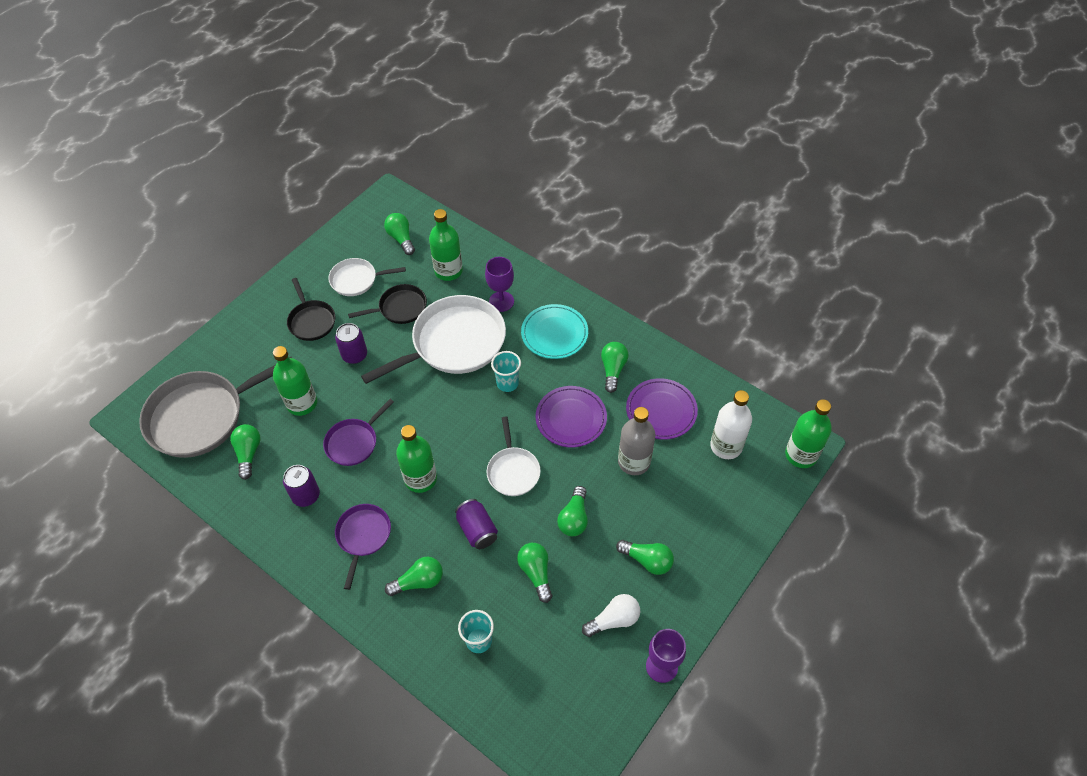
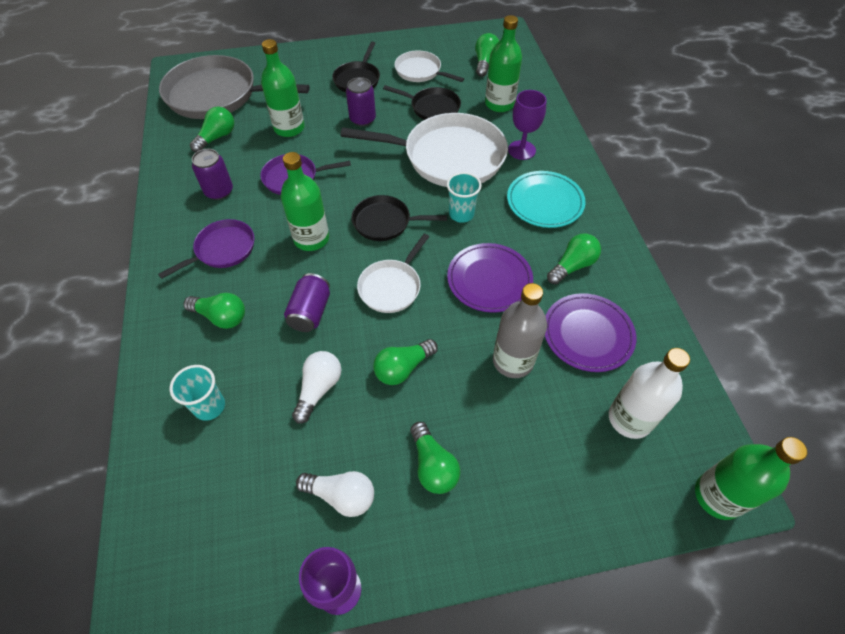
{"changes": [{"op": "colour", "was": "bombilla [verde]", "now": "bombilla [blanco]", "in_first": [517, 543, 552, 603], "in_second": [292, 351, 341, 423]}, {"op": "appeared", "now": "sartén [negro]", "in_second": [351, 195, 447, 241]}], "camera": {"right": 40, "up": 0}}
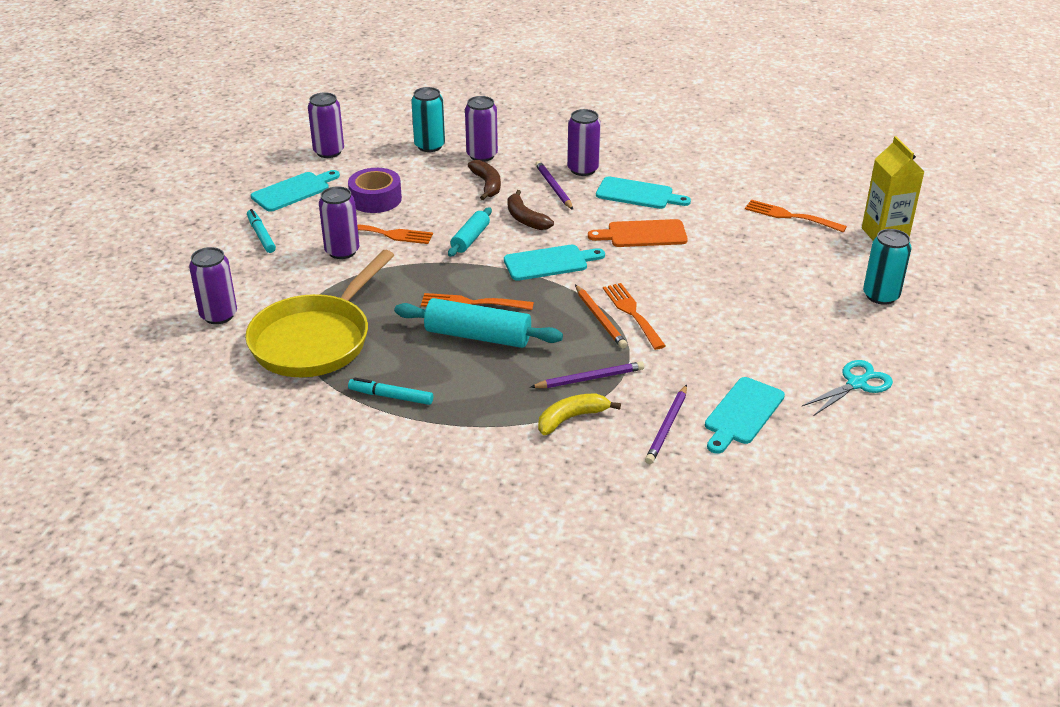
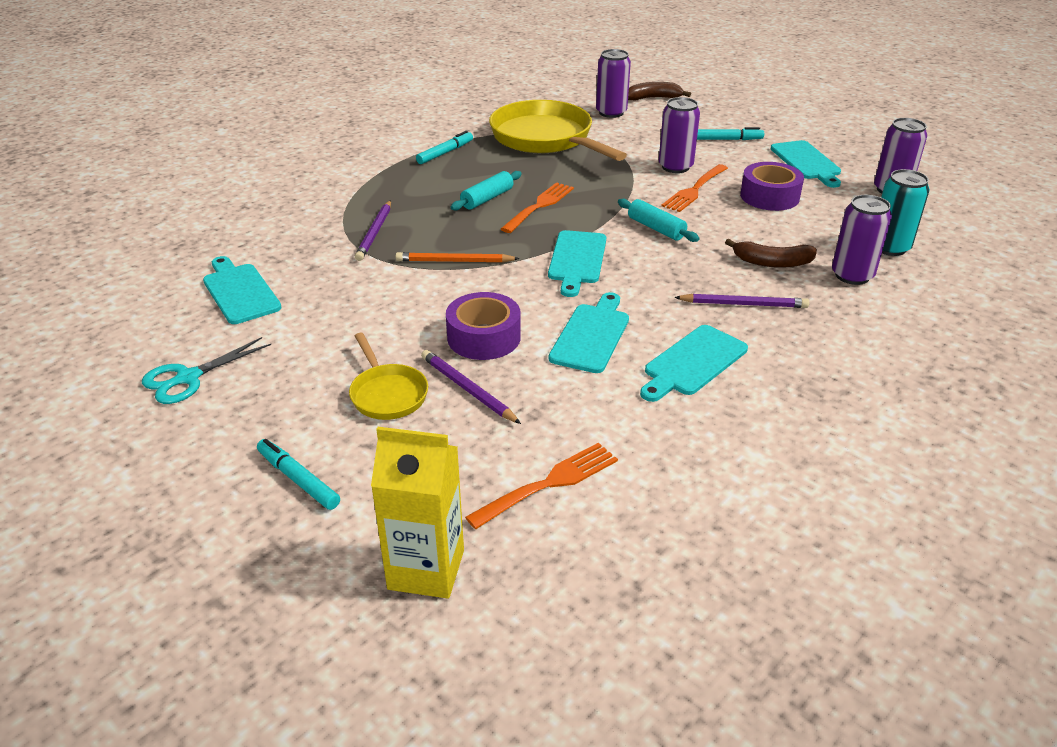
{"changes": [{"op": "missing", "was": "lata [morado]", "in_first": [567, 109, 601, 176]}, {"op": "relocated", "was": "plátano [marrón]", "in_first": [508, 190, 554, 230], "in_second": [628, 82, 691, 100]}, {"op": "colour", "was": "tabla de cortar [naranja]", "now": "tabla de cortar [turquesa]", "in_first": [588, 219, 688, 247], "in_second": [549, 292, 629, 373]}, {"op": "exchanged", "was": "lata [turquesa]", "now": "rotulador [turquesa]", "in_first": [863, 229, 912, 305], "in_second": [257, 439, 340, 510]}, {"op": "missing", "was": "tenedor [naranja]", "in_first": [603, 283, 666, 350]}, {"op": "size", "was": "rodillo [turquesa]", "in_first": [395, 298, 563, 348], "in_second": [451, 171, 522, 211], "ratio": 0.59}, {"op": "spun", "was": "tijeras [turquesa]", "in_first": [802, 360, 893, 415], "in_second": [142, 337, 271, 404], "clockwise": 60}, {"op": "relocated", "was": "lápiz [morado]", "in_first": [645, 385, 687, 464], "in_second": [421, 350, 521, 424]}, {"op": "missing", "was": "plátano [amarillo]", "in_first": [538, 393, 621, 435]}, {"op": "appeared", "now": "cinta adhesiva [morado]", "in_second": [446, 292, 521, 360]}, {"op": "appeared", "now": "sartén [amarillo]", "in_second": [349, 333, 428, 420]}], "camera": {"right": 115, "up": 0}}
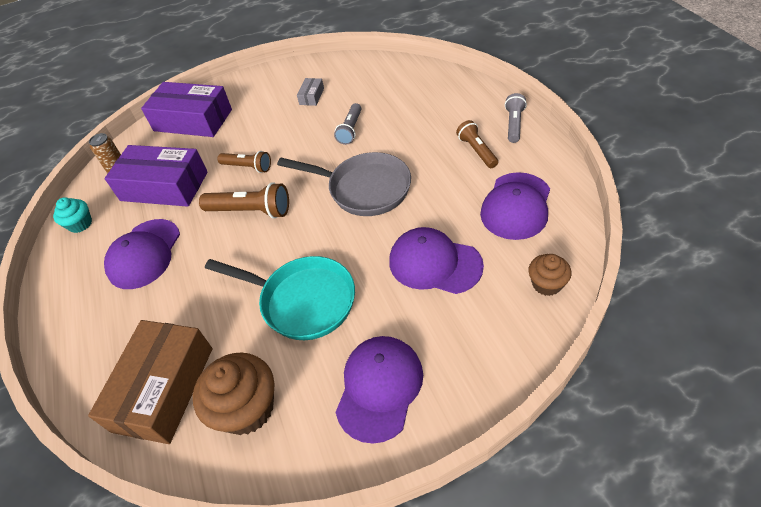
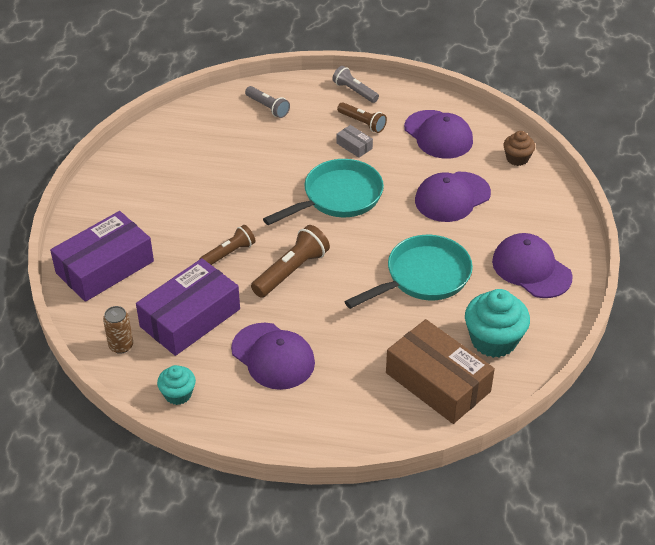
{"changes": [{"op": "relocated", "was": "caja [gris]", "in_first": [297, 78, 324, 106], "in_second": [337, 125, 373, 158]}, {"op": "relocated", "was": "lámpara de mano [gris]", "in_first": [334, 103, 361, 145], "in_second": [245, 86, 290, 118]}, {"op": "spun", "was": "lámpara de mano [marrón]", "in_first": [456, 120, 498, 168], "in_second": [337, 102, 387, 133], "clockwise": -150}, {"op": "colour", "was": "sartén [gris]", "now": "sartén [turquesa]", "in_first": [277, 152, 411, 216], "in_second": [263, 159, 384, 225]}, {"op": "colour", "was": "magdalena [marrón]", "now": "magdalena [turquesa]", "in_first": [193, 352, 274, 435], "in_second": [465, 289, 530, 358]}], "camera": {"right": -65, "up": -5}}
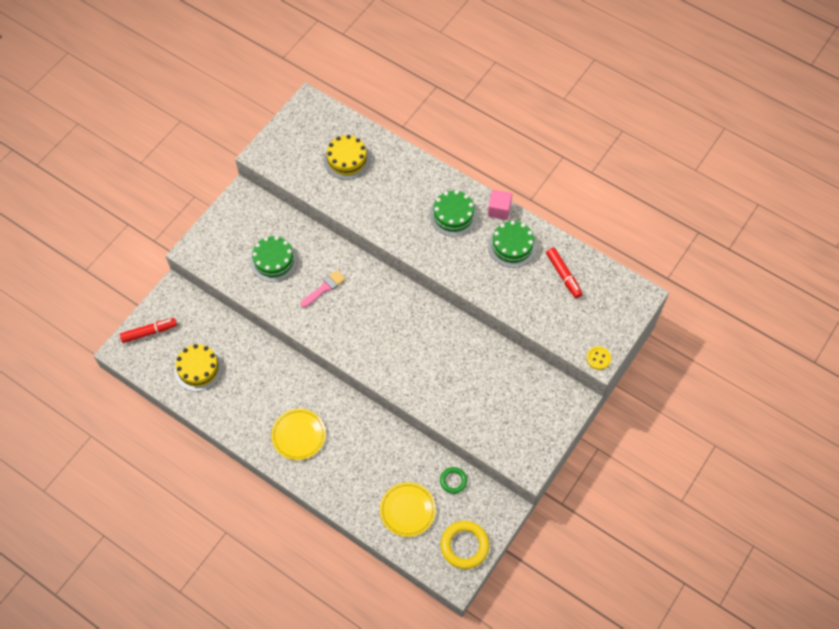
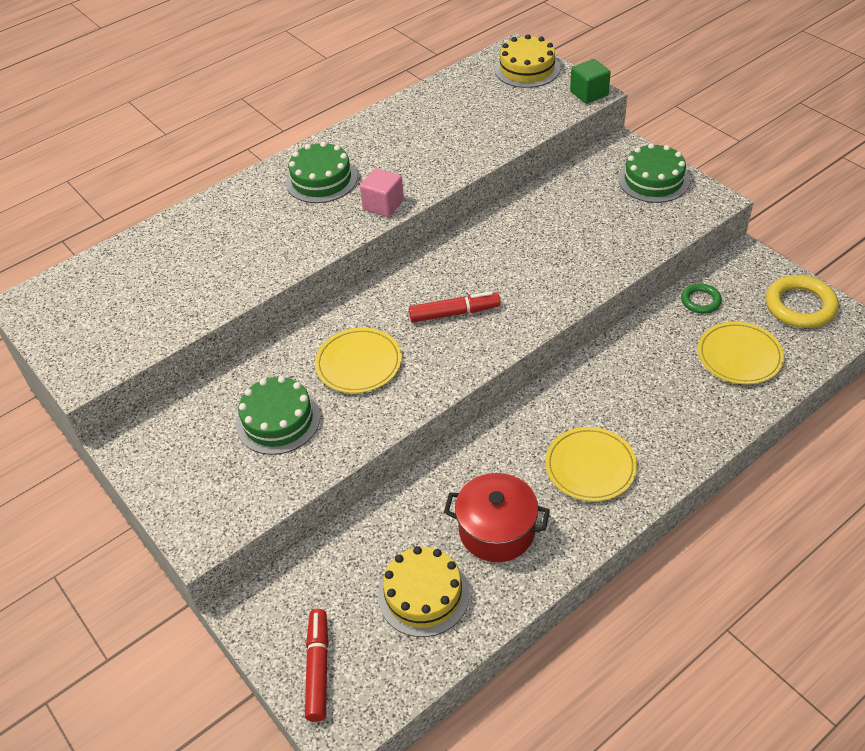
{"changes": [{"op": "relocated", "was": "tarta [amarillo]", "in_first": [324, 135, 371, 180], "in_second": [495, 34, 560, 88]}, {"op": "relocated", "was": "cubo [rosa]", "in_first": [488, 190, 512, 220], "in_second": [360, 168, 404, 217]}, {"op": "relocated", "was": "tarta [verde]", "in_first": [488, 221, 537, 268], "in_second": [619, 143, 689, 203]}, {"op": "relocated", "was": "rotulador [rojo]", "in_first": [546, 248, 583, 298], "in_second": [409, 291, 501, 322]}, {"op": "exchanged", "was": "pincel [rosa]", "now": "plato [amarillo]", "in_first": [301, 270, 345, 308], "in_second": [315, 328, 402, 393]}, {"op": "exchanged", "was": "botón [amarillo]", "now": "cubo [verde]", "in_first": [586, 346, 611, 370], "in_second": [570, 59, 611, 104]}, {"op": "appeared", "now": "olla [rojo]", "in_second": [444, 473, 550, 562]}], "camera": {"right": -70, "up": -15}}
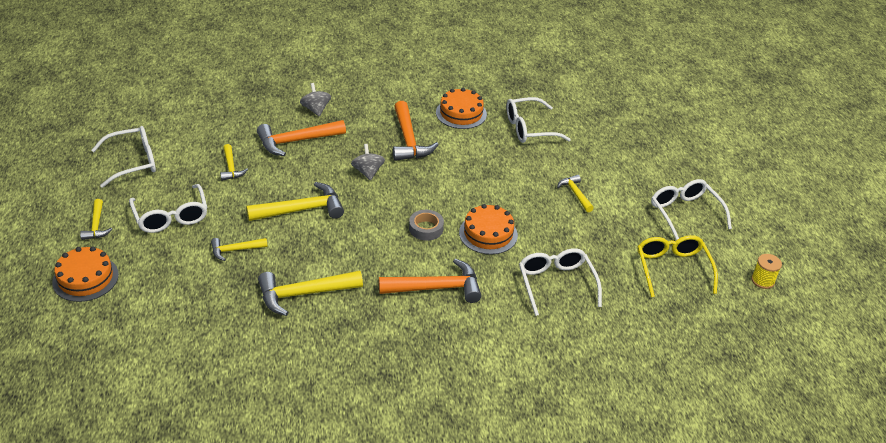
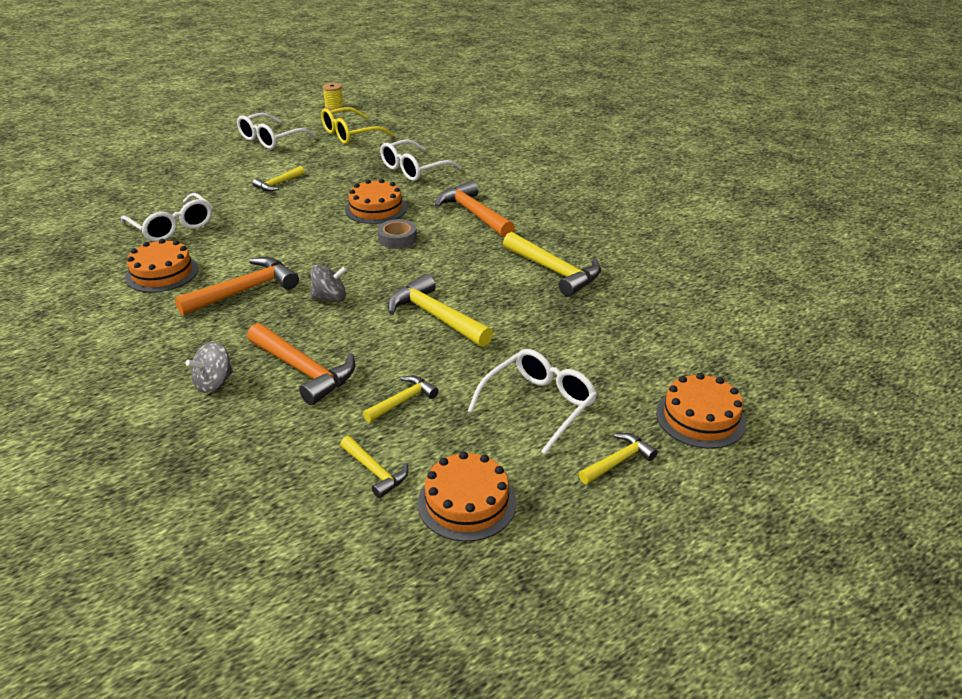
{"changes": [{"op": "exchanged", "was": "gafas [blanco]", "now": "tarta [naranja]", "in_first": [91, 126, 156, 188], "in_second": [418, 451, 517, 542]}, {"op": "spun", "was": "peonza [gris]", "in_first": [351, 144, 385, 180], "in_second": [310, 264, 347, 301], "clockwise": -150}, {"op": "relocated", "was": "martillo [amarillo]", "in_first": [211, 238, 268, 261], "in_second": [340, 436, 408, 498]}], "camera": {"right": -115, "up": -5}}
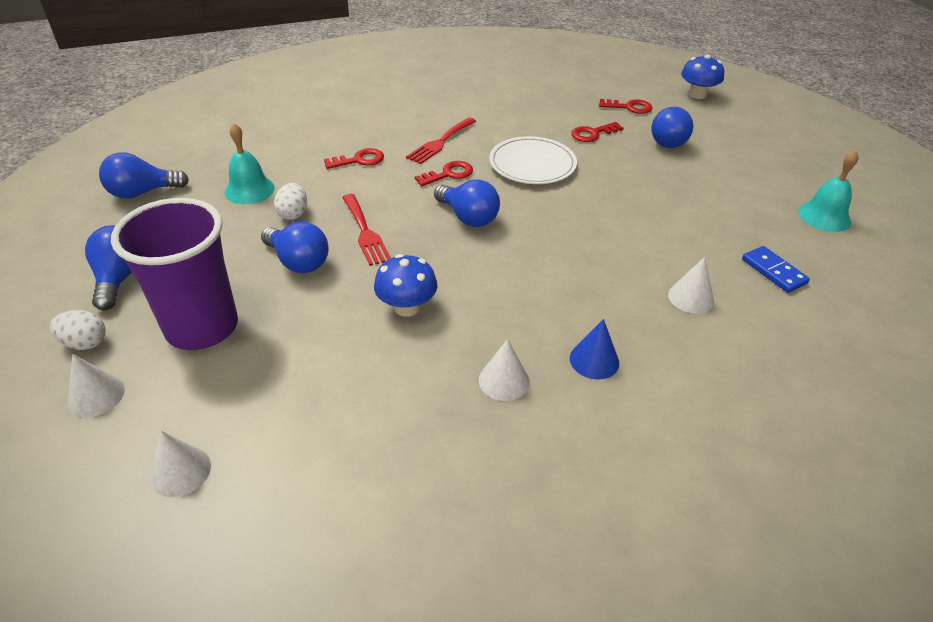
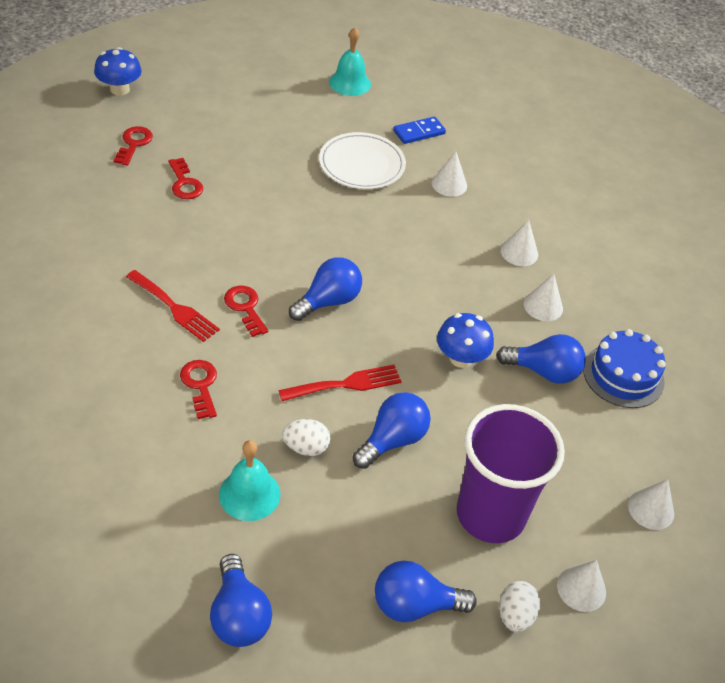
{"changes": [{"op": "relocated", "was": "bombilla [azul]", "in_first": [651, 107, 693, 148], "in_second": [496, 334, 586, 384]}, {"op": "relocated", "was": "plato [blanco]", "in_first": [489, 136, 577, 184], "in_second": [319, 132, 406, 189]}, {"op": "colour", "was": "cono [azul]", "now": "cono [blanco]", "in_first": [570, 319, 619, 380], "in_second": [501, 219, 538, 266]}, {"op": "appeared", "now": "tarta [azul]", "in_second": [583, 329, 666, 408]}], "camera": {"right": -90, "up": 5}}
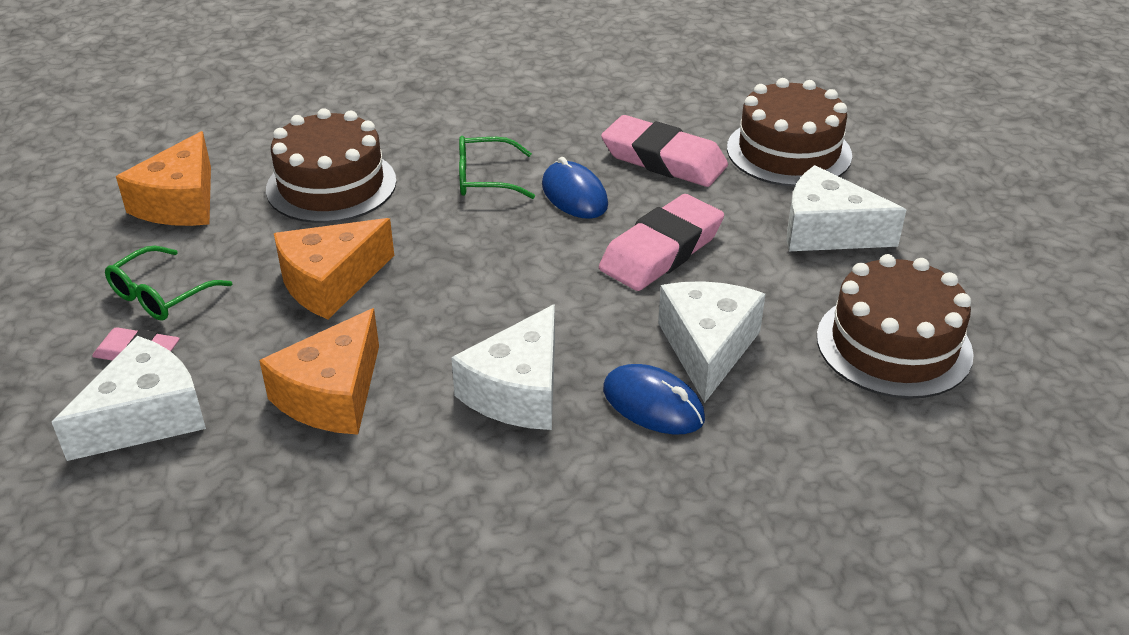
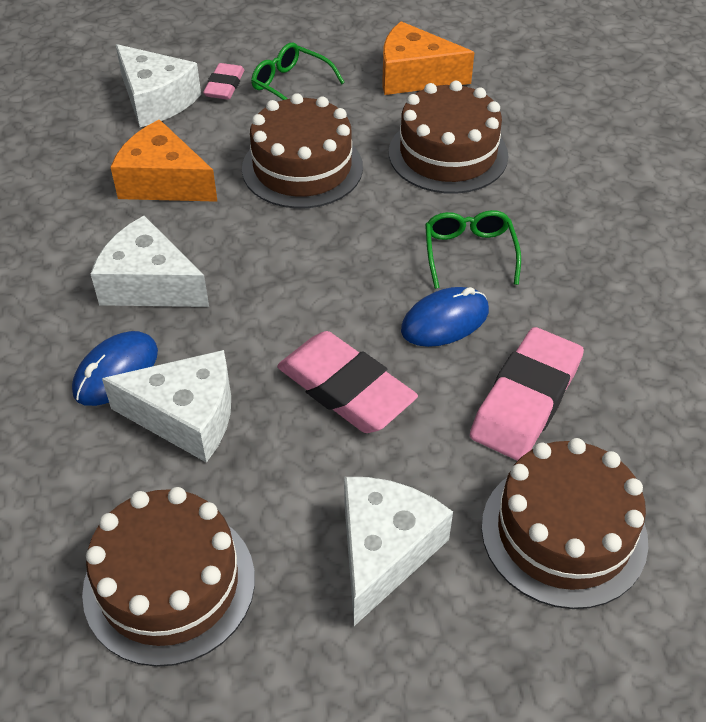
{"changes": [{"op": "exchanged", "was": "queso [naranja]", "now": "tarta [marrón]", "in_first": [274, 218, 394, 319], "in_second": [242, 93, 363, 209]}], "camera": {"right": 90, "up": 10}}
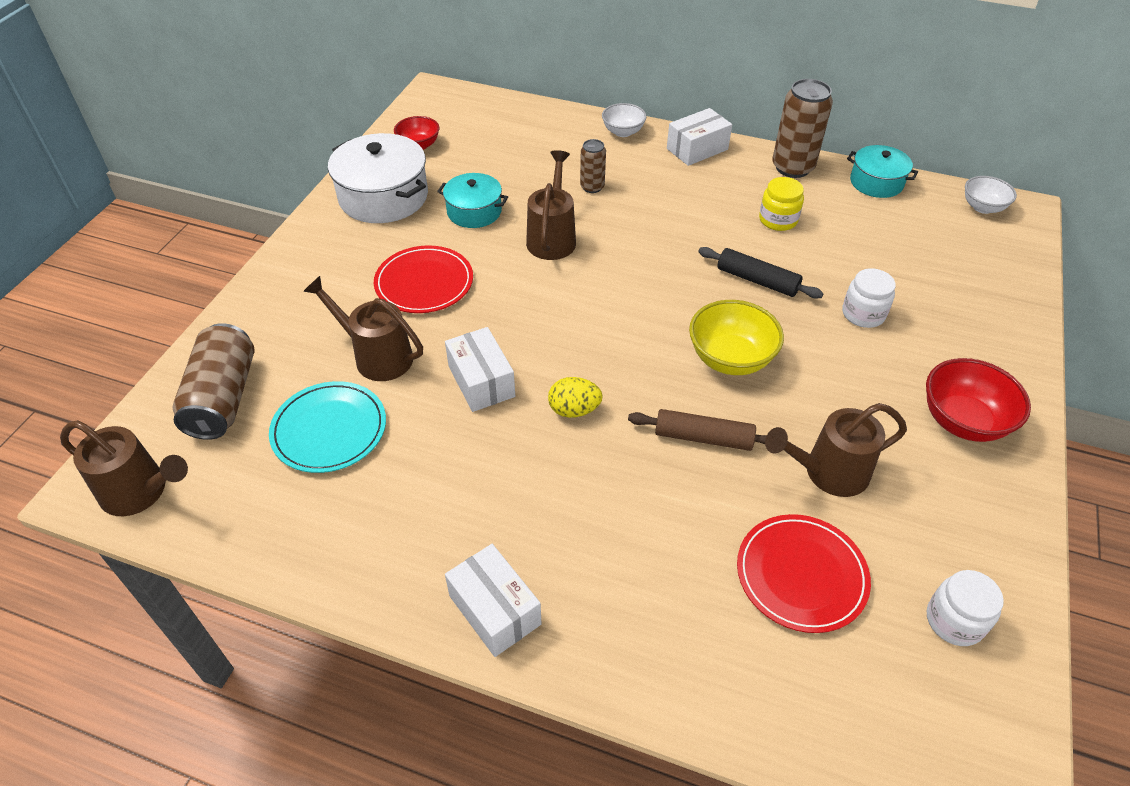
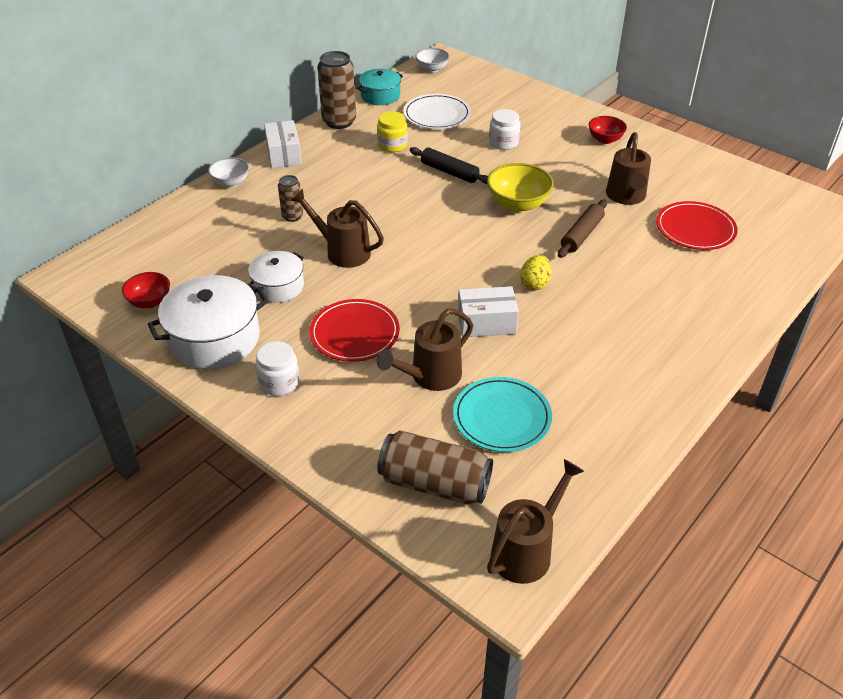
{"changes": [{"op": "colour", "was": "olla [turquesa]", "now": "olla [blanco]", "in_first": [437, 173, 508, 228], "in_second": [248, 251, 304, 303]}, {"op": "spun", "was": "rodillo [negro]", "in_first": [698, 247, 824, 299], "in_second": [410, 147, 488, 184], "clockwise": 75}, {"op": "size", "was": "cuenco [rojo]", "in_first": [926, 358, 1031, 442], "in_second": [589, 116, 627, 144], "ratio": 0.63}, {"op": "missing", "was": "caja [blanco]", "in_first": [445, 544, 542, 657]}, {"op": "relocated", "was": "tarro [blanco]", "in_first": [927, 570, 1004, 646], "in_second": [256, 341, 299, 396]}, {"op": "appeared", "now": "plato [blanco]", "in_second": [403, 94, 471, 129]}], "camera": {"right": -70, "up": -5}}
